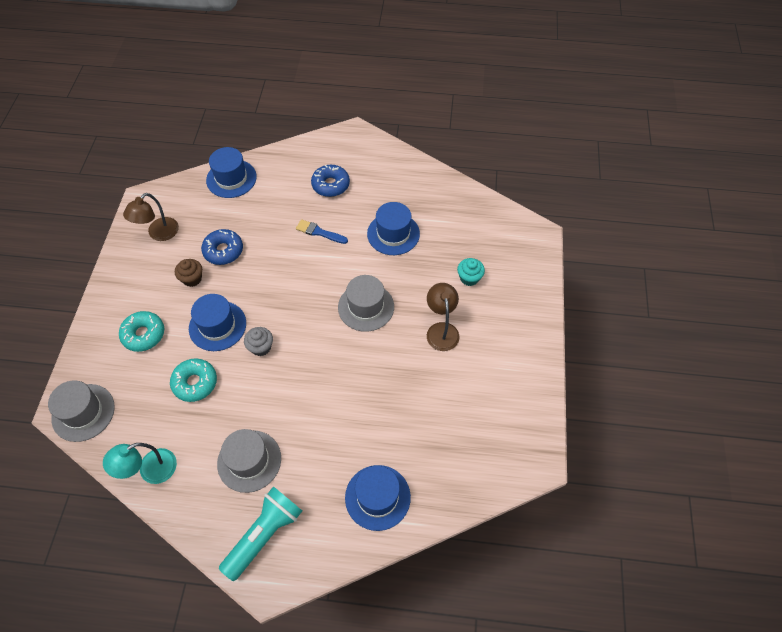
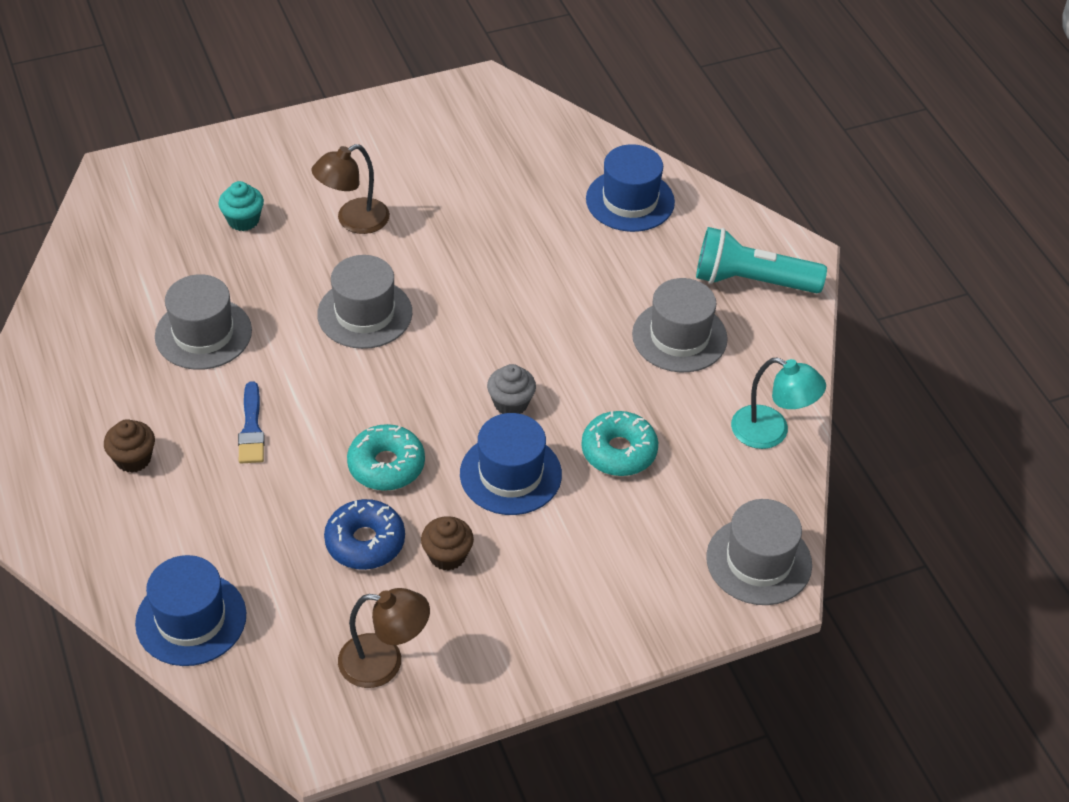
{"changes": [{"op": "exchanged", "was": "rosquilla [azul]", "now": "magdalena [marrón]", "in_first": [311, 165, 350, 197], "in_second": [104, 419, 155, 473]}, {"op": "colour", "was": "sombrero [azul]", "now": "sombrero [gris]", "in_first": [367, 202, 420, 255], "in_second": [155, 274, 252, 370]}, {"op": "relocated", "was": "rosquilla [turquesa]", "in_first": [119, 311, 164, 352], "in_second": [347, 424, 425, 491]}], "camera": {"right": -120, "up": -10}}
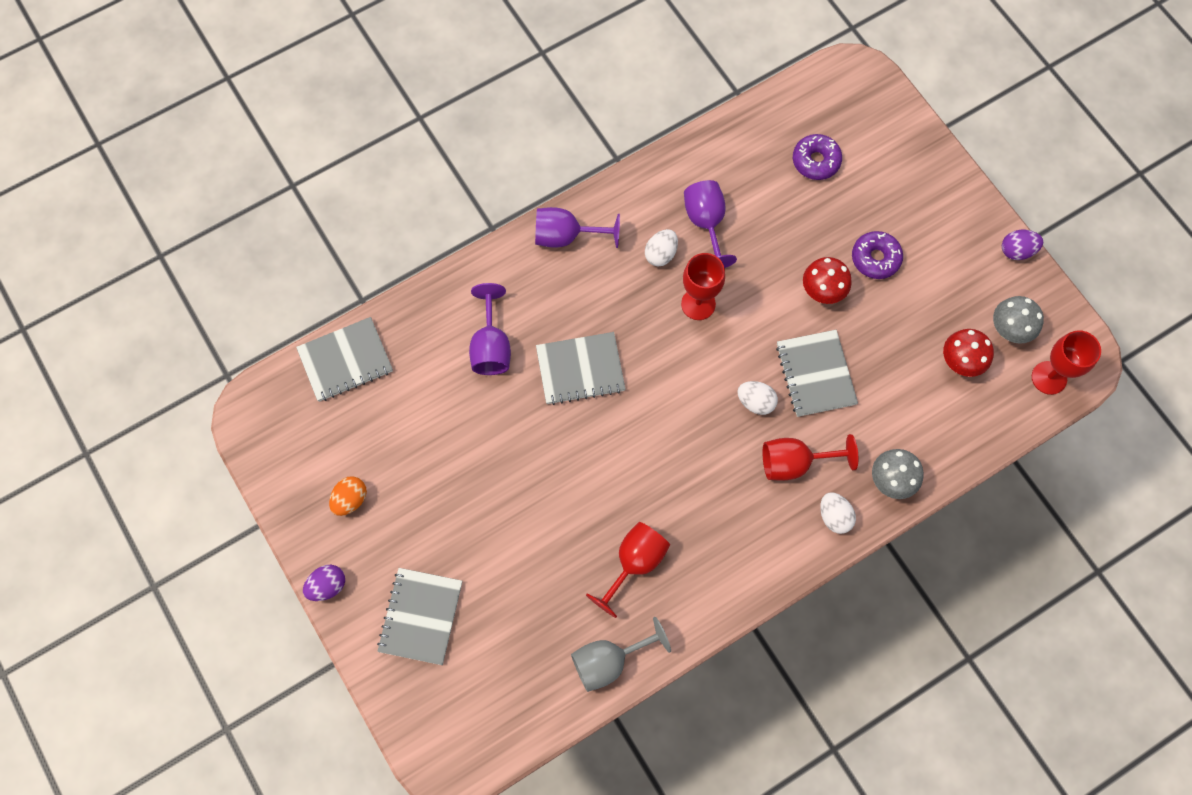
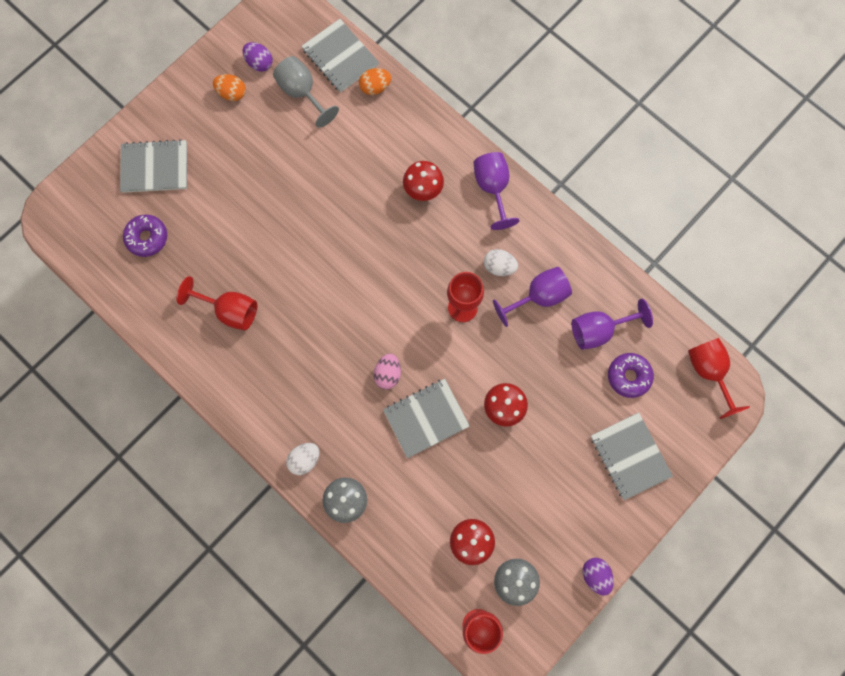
{"changes": [{"op": "relocated", "was": "rosquilla [morado]", "in_first": [852, 231, 903, 279], "in_second": [123, 215, 167, 257]}, {"op": "relocated", "was": "copa [morado]", "in_first": [469, 283, 511, 375], "in_second": [572, 299, 653, 350]}, {"op": "relocated", "was": "cuaderno [gris]", "in_first": [536, 332, 625, 405], "in_second": [591, 413, 673, 500]}, {"op": "colour", "was": "huevo [blanco]", "now": "huevo [rosa]", "in_first": [737, 381, 778, 415], "in_second": [374, 354, 401, 389]}, {"op": "relocated", "was": "copa [rojo]", "in_first": [763, 434, 858, 481], "in_second": [688, 338, 750, 419]}, {"op": "relocated", "was": "huevo [morado]", "in_first": [303, 565, 345, 601], "in_second": [243, 42, 273, 72]}, {"op": "relocated", "was": "copa [gris]", "in_first": [571, 617, 671, 692], "in_second": [273, 56, 339, 128]}, {"op": "appeared", "now": "huevo [naranja]", "in_second": [359, 68, 391, 95]}, {"op": "appeared", "now": "seta [rojo]", "in_second": [403, 161, 444, 201]}], "camera": {"right": 75, "up": 5}}
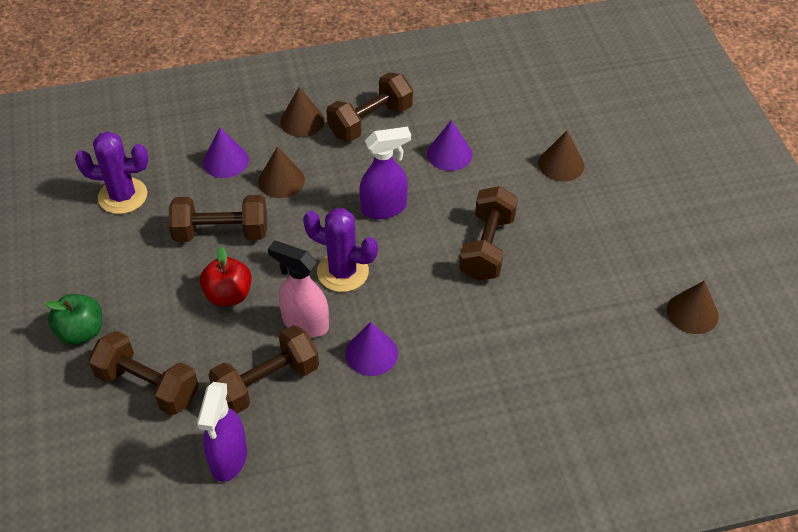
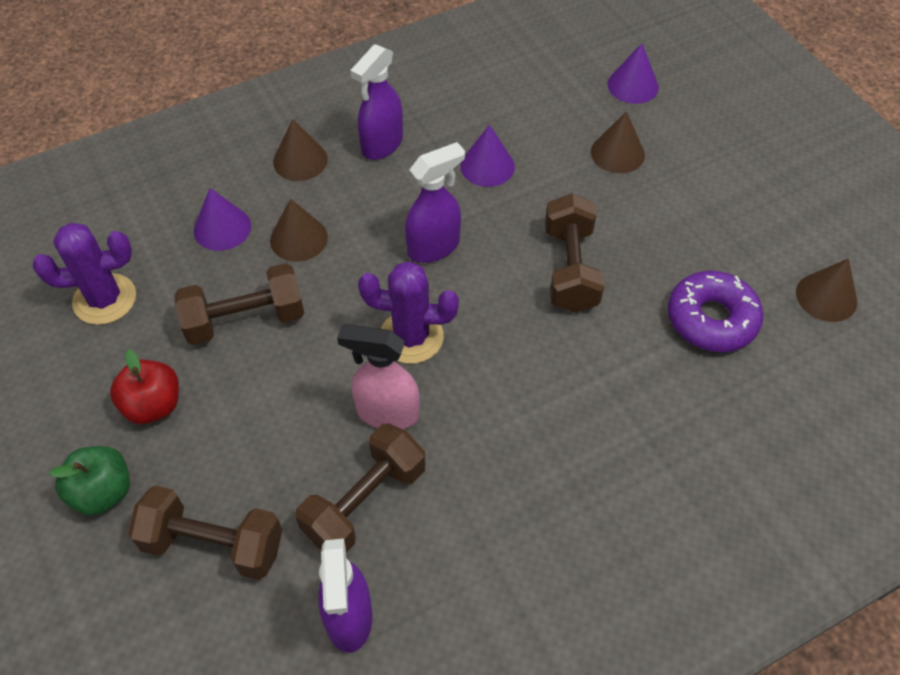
{"changes": [{"op": "exchanged", "was": "mancuerna [marrón]", "now": "pulverizador [morado]", "in_first": [326, 72, 413, 141], "in_second": [350, 44, 403, 160]}, {"op": "relocated", "was": "manzana [rojo]", "in_first": [200, 247, 252, 306], "in_second": [110, 349, 179, 424]}, {"op": "relocated", "was": "cono [morado]", "in_first": [345, 322, 398, 376], "in_second": [607, 43, 659, 104]}, {"op": "appeared", "now": "rosquilla [morado]", "in_second": [668, 271, 763, 352]}], "camera": {"right": -15, "up": 5}}
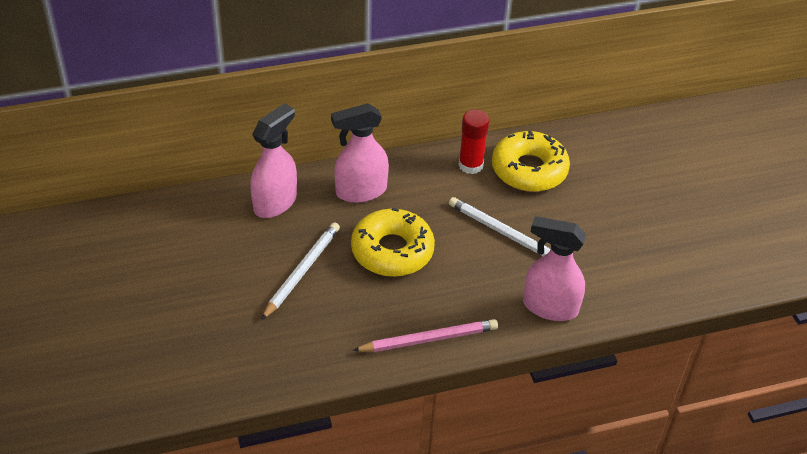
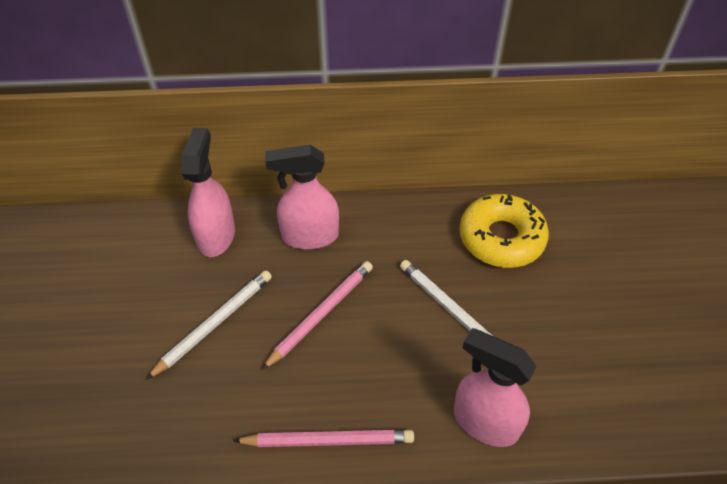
{"changes": [{"op": "spun", "was": "pulverizador [rosa]", "in_first": [250, 103, 297, 218], "in_second": [181, 128, 235, 257], "clockwise": -45}, {"op": "missing", "was": "barra de pegamento [rojo]", "in_first": [458, 110, 489, 174]}, {"op": "exchanged", "was": "rosquilla [amarillo]", "now": "lápiz [rosa]", "in_first": [351, 208, 435, 277], "in_second": [262, 261, 373, 370]}], "camera": {"right": 15, "up": 5}}
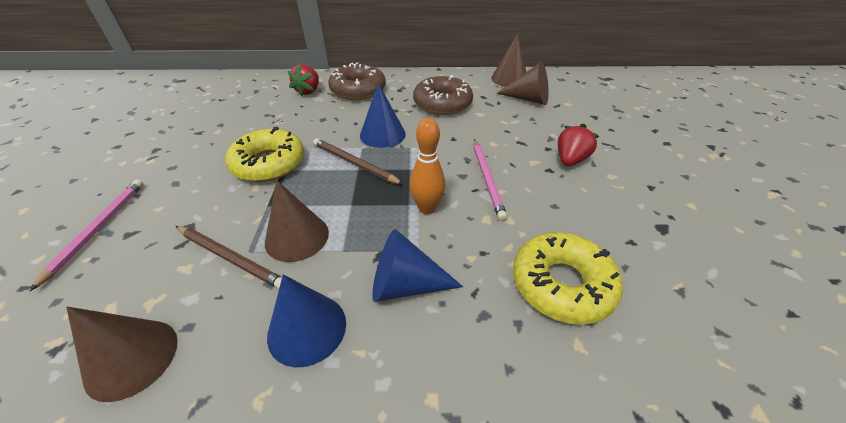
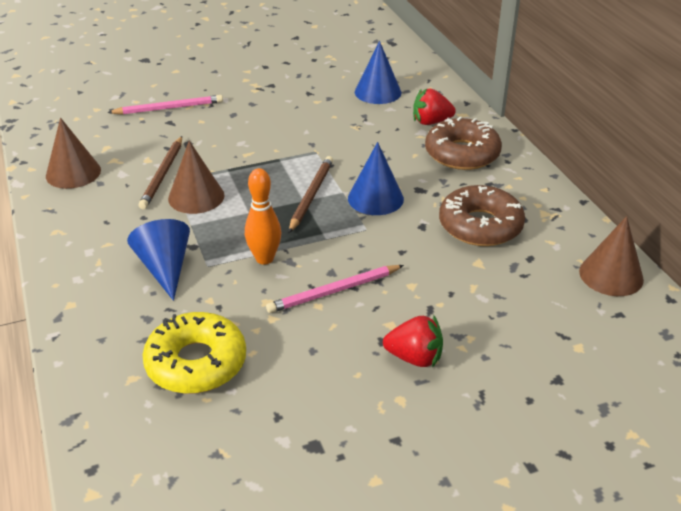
{"changes": [{"op": "missing", "was": "cono [marrón]", "in_first": [497, 62, 549, 105]}, {"op": "missing", "was": "rosquilla [amarillo]", "in_first": [225, 127, 304, 182]}, {"op": "relocated", "was": "cono [azul]", "in_first": [267, 274, 346, 367], "in_second": [355, 41, 401, 104]}], "camera": {"right": 70, "up": -5}}
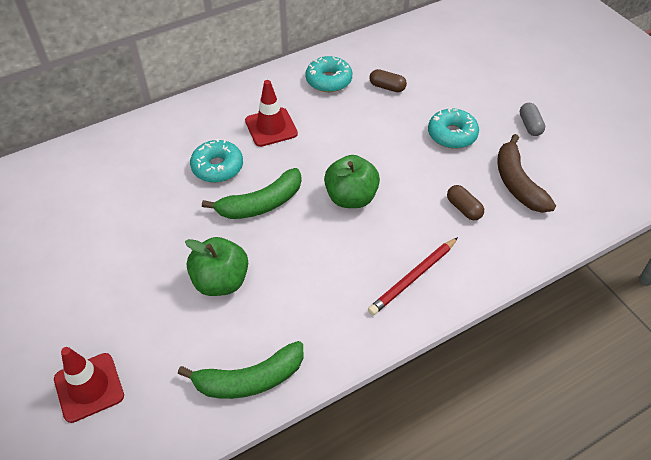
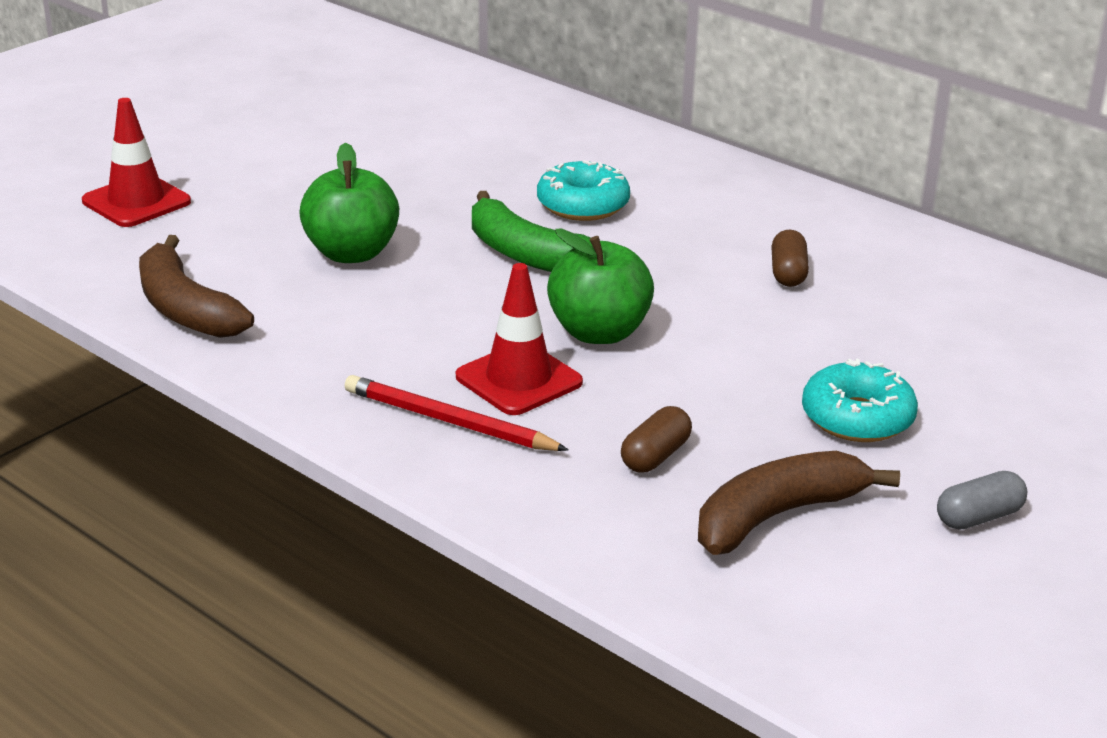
{"changes": [{"op": "missing", "was": "rosquilla [turquesa]", "in_first": [305, 56, 352, 92]}, {"op": "relocated", "was": "cápsula [marrón]", "in_first": [369, 69, 407, 92], "in_second": [771, 230, 809, 287]}, {"op": "relocated", "was": "cono de tráfico [rojo]", "in_first": [245, 80, 298, 147], "in_second": [456, 263, 583, 415]}, {"op": "colour", "was": "plátano [verde]", "now": "plátano [marrón]", "in_first": [178, 341, 303, 399], "in_second": [139, 235, 254, 338]}], "camera": {"right": 70, "up": -20}}
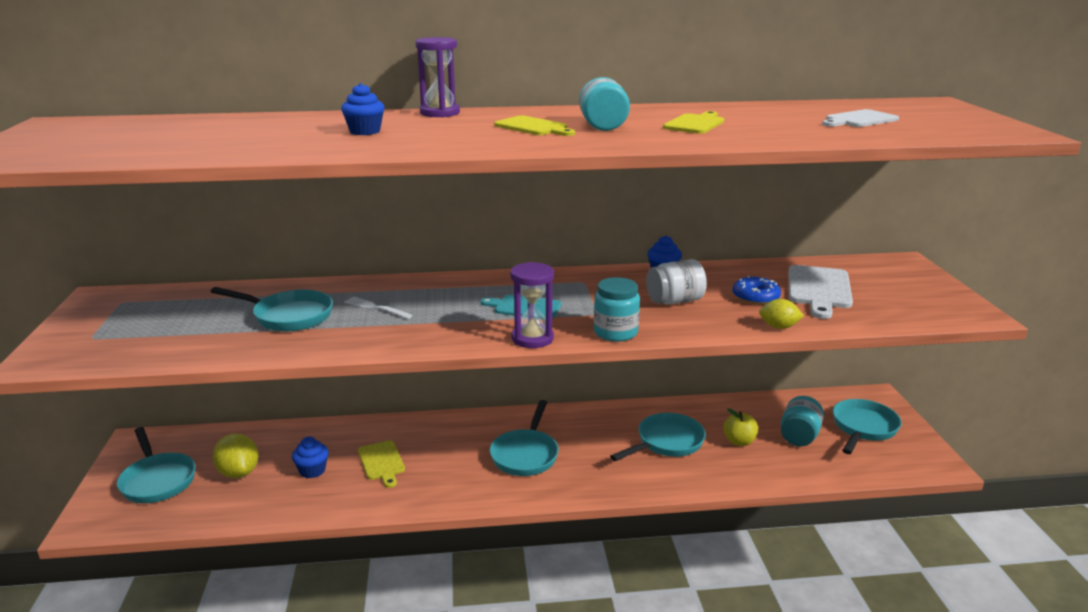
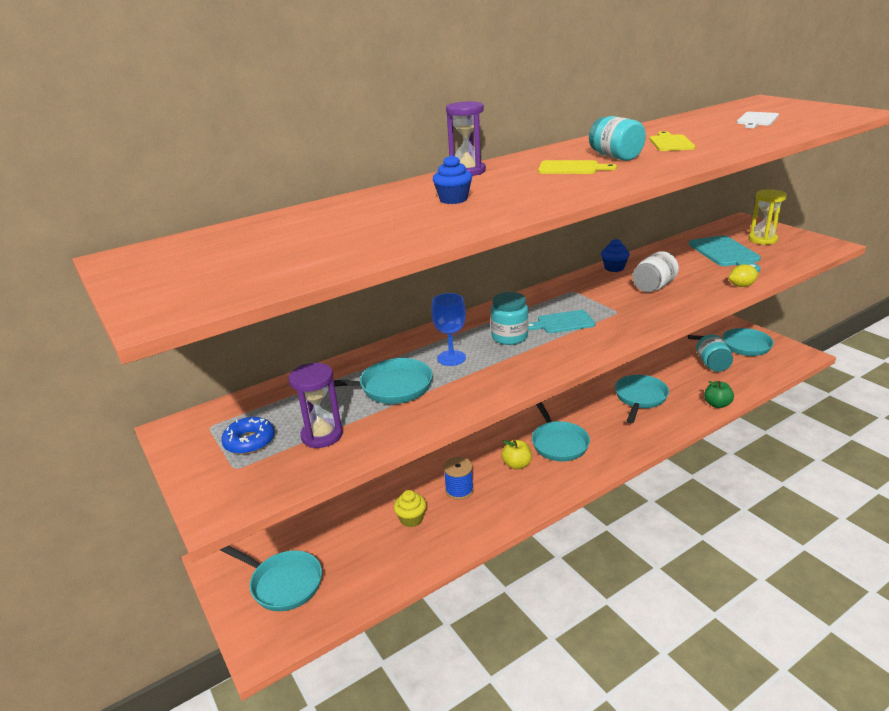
{"changes": [{"op": "relocated", "was": "reloj de arena [morado]", "in_first": [510, 262, 554, 348], "in_second": [289, 363, 343, 448]}, {"op": "colour", "was": "tabla de cortar [blanco]", "now": "tabla de cortar [turquesa]", "in_first": [789, 265, 853, 319], "in_second": [689, 235, 761, 272]}, {"op": "relocated", "was": "rosquilla [azul]", "in_first": [733, 276, 781, 305], "in_second": [221, 417, 275, 454]}, {"op": "relocated", "was": "tarro [turquesa]", "in_first": [594, 277, 640, 342], "in_second": [491, 292, 528, 345]}, {"op": "exchanged", "was": "tenedor [blanco]", "now": "copa [azul]", "in_first": [344, 297, 413, 319], "in_second": [431, 293, 466, 366]}, {"op": "spun", "was": "sartén [turquesa]", "in_first": [833, 399, 902, 454], "in_second": [688, 328, 774, 356], "clockwise": 90}, {"op": "relocated", "was": "manzana [amarillo]", "in_first": [723, 408, 758, 446], "in_second": [501, 440, 532, 470]}, {"op": "missing", "was": "limón [amarillo]", "in_first": [213, 433, 259, 478]}, {"op": "colour", "was": "magdalena [azul]", "now": "magdalena [amarillo]", "in_first": [292, 437, 329, 478], "in_second": [394, 490, 426, 527]}, {"op": "exchanged", "was": "tabla de cortar [amarillo]", "now": "carrete [azul]", "in_first": [358, 440, 405, 488], "in_second": [443, 457, 474, 500]}, {"op": "appeared", "now": "reloj de arena [amarillo]", "in_second": [748, 189, 787, 245]}, {"op": "appeared", "now": "manzana [verde]", "in_second": [704, 381, 734, 408]}], "camera": {"right": -25, "up": 5}}
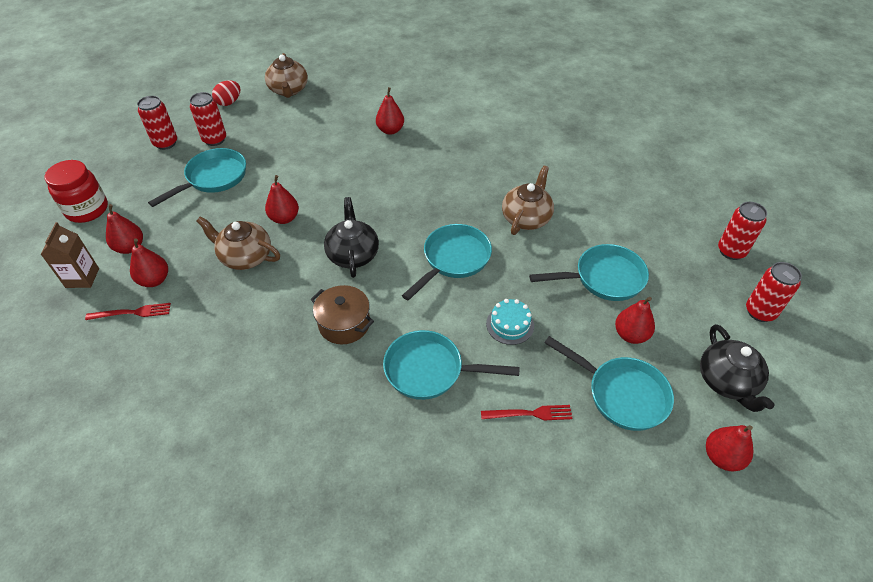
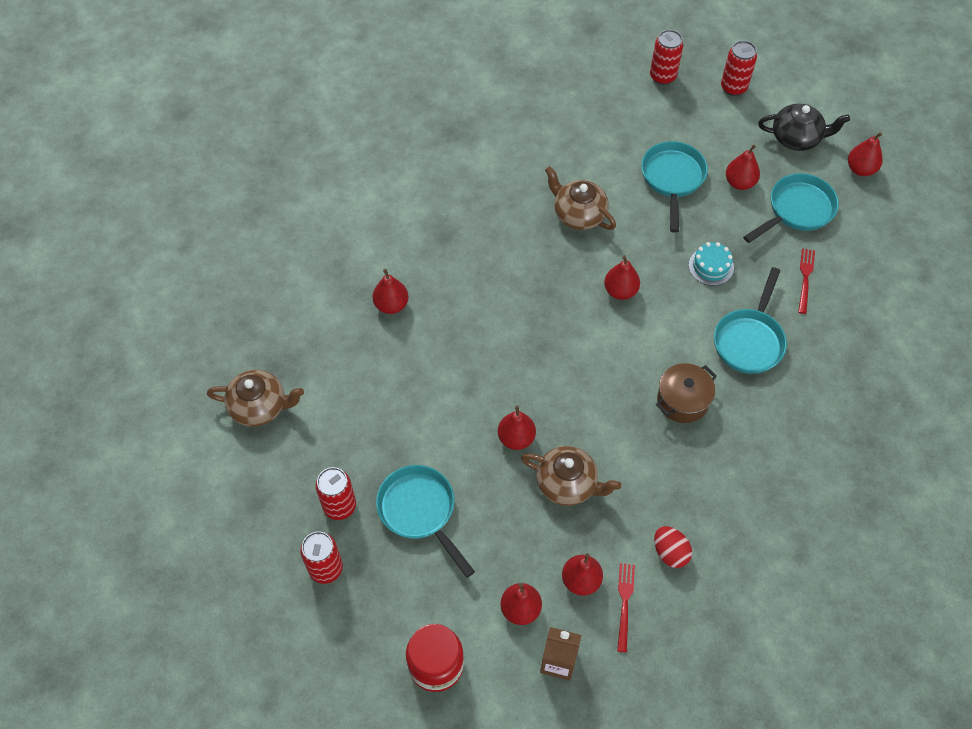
{"changes": [{"op": "relocated", "was": "huevo [rojo]", "in_first": [212, 81, 241, 106], "in_second": [654, 526, 692, 568]}, {"op": "missing", "was": "tetera [negro]", "in_first": [324, 197, 379, 278]}, {"op": "spun", "was": "tetera [marrón]", "in_first": [196, 216, 280, 270], "in_second": [521, 446, 621, 506], "clockwise": -105}, {"op": "exchanged", "was": "sartén [turquesa]", "now": "pera [rojo]", "in_first": [402, 224, 492, 301], "in_second": [604, 255, 640, 300]}], "camera": {"right": -75, "up": 10}}
